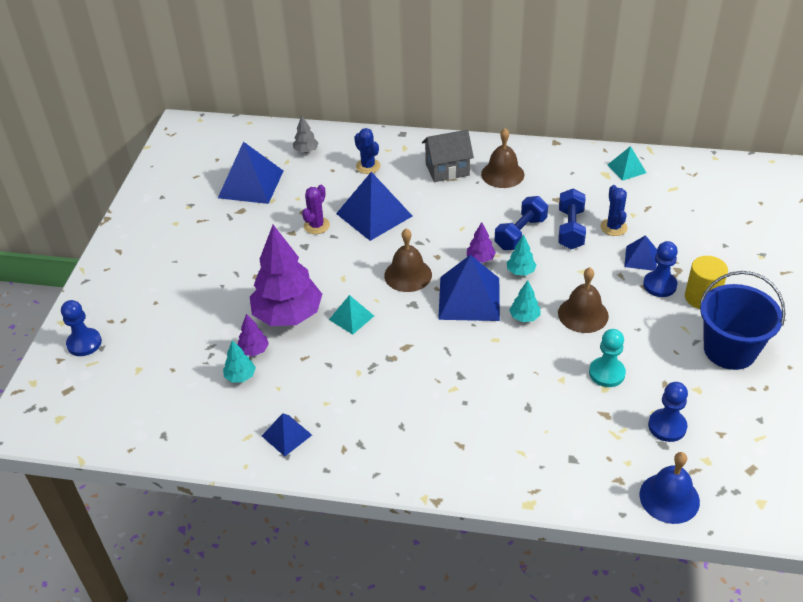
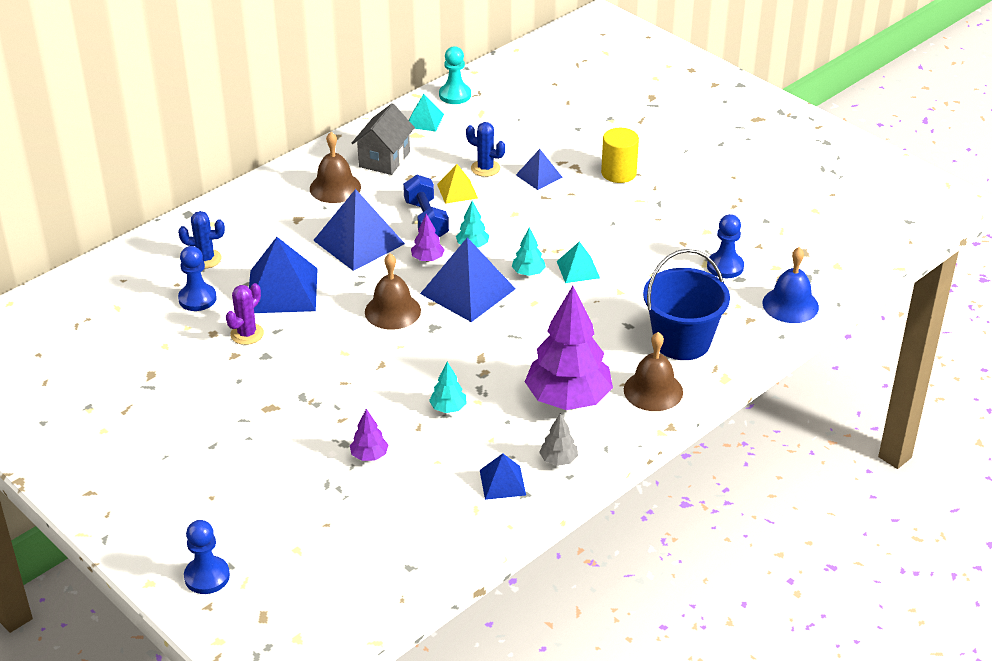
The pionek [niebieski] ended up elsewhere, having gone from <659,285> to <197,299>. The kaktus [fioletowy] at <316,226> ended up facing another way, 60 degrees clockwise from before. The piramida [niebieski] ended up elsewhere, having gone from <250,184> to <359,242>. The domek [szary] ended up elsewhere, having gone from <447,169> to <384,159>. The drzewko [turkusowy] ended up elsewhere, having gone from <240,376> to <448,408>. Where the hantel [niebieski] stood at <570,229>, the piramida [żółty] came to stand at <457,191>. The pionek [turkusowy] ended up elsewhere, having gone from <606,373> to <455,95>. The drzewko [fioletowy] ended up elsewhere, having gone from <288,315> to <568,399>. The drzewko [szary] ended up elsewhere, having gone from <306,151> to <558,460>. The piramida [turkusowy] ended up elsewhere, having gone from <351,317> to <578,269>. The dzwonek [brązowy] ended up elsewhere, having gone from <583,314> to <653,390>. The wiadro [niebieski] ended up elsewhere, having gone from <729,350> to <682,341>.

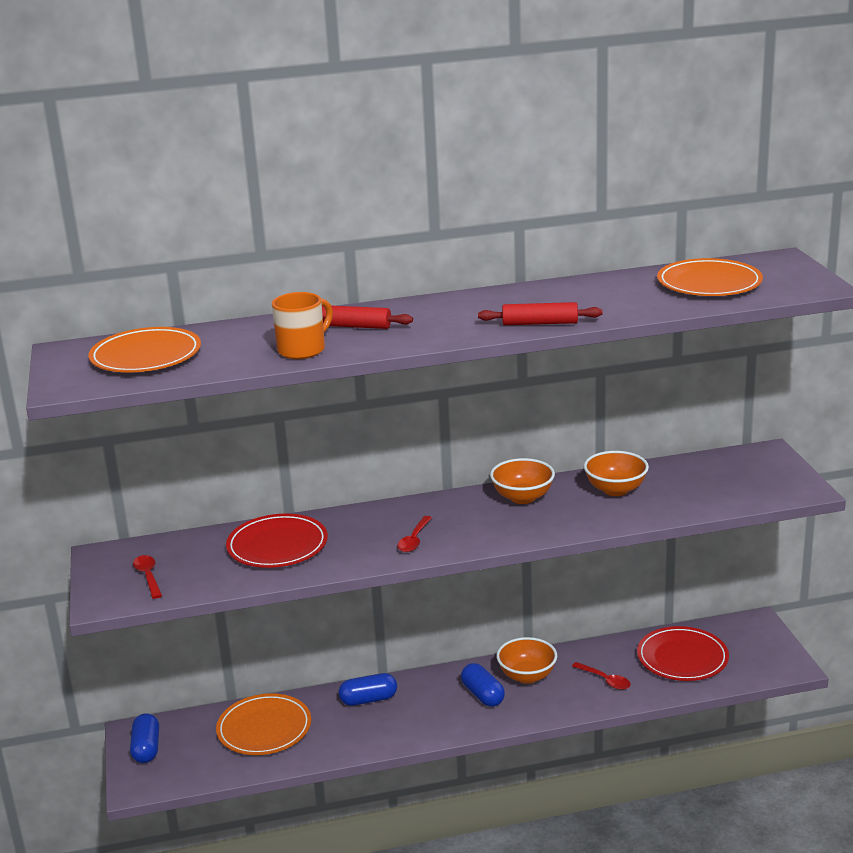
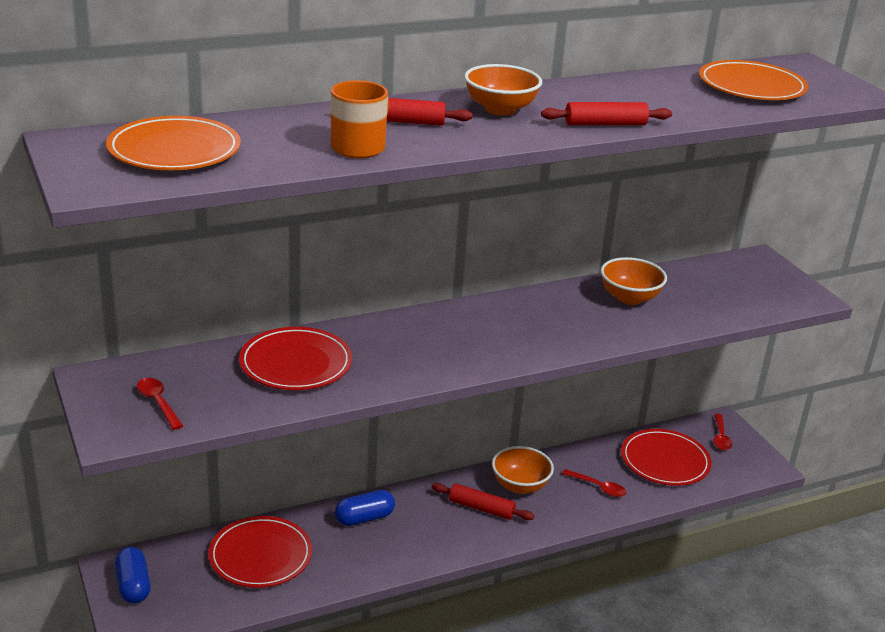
What was the talerz [pomarańczowy] at <264,728> turned into the talerz [czerwony] at <260,556>. Where the kapsułka [niebieski] stood at <483,695>, the wałek do ciasta [czerwony] came to stand at <481,508>. The miska [pomarańczowy] ended up elsewhere, having gone from <522,497> to <500,109>. The łyżka [czerwony] ended up elsewhere, having gone from <414,540> to <720,437>.

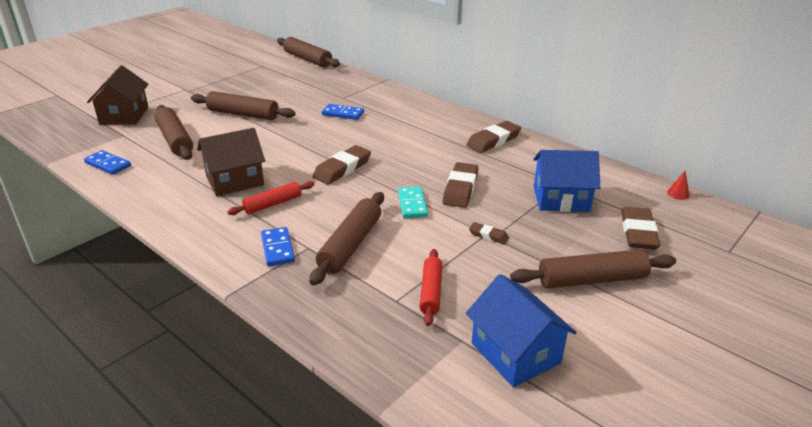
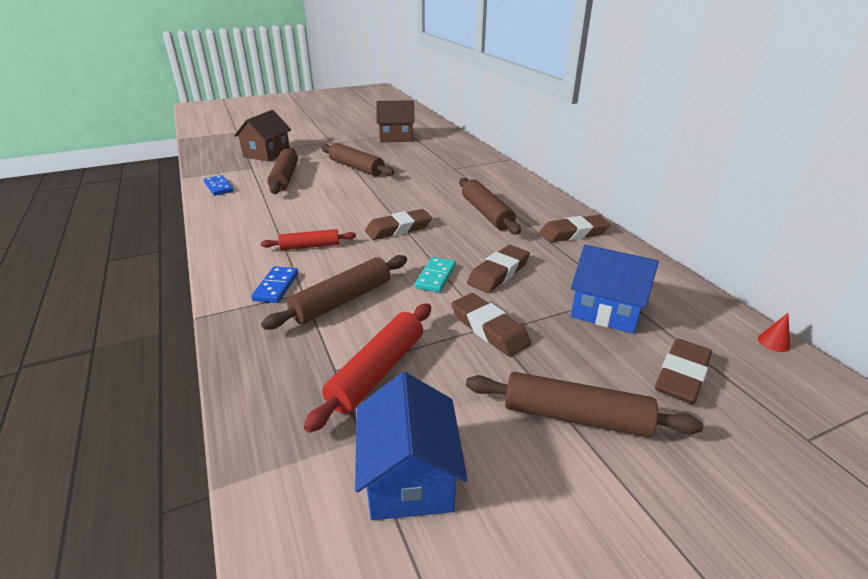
The size of the wałek do ciasta [czerwony] at <431,292> changed by a factor of 1.56. The domek [brązowy] ended up elsewhere, having gone from <235,180> to <396,137>. The size of the gumka do mazania [brązowy] at <488,235> changed by a factor of 1.91. The wałek do ciasta [brązowy] ended up elsewhere, having gone from <307,59> to <486,213>. The second view lost the kostka domina [niebieski] at <343,114>.

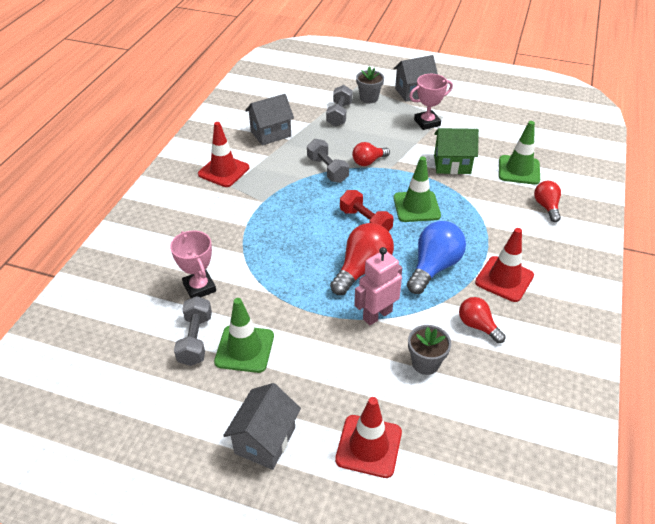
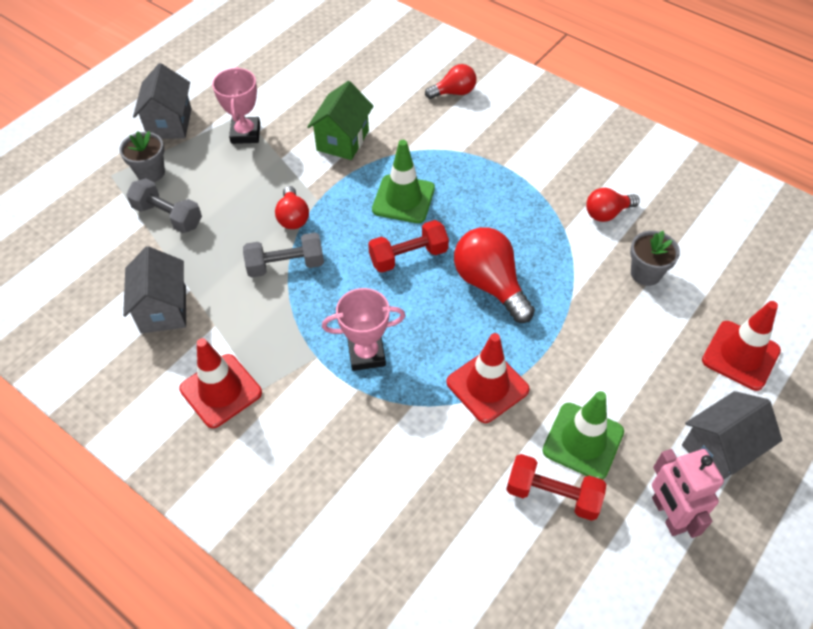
The puchar [różowy] ended up elsewhere, having gone from <199,287> to <366,354>. The żarówka [czerwony] at <546,207> ended up facing another way, 150 degrees clockwise from before. The pachołek [czerwony] ended up elsewhere, having gone from <504,279> to <487,386>. What was the hantel [szary] at <195,339> turned into the hantel [czerwony] at <552,495>. The robot [różowy] ended up elsewhere, having gone from <377,315> to <668,514>. The domek [szary] at <265,440> ended up facing another way, 75 degrees counterclockwise from before. The second view lost the żarówka [niebieski] at <434,267>. The second view lost the pachołek [zielony] at <519,170>.

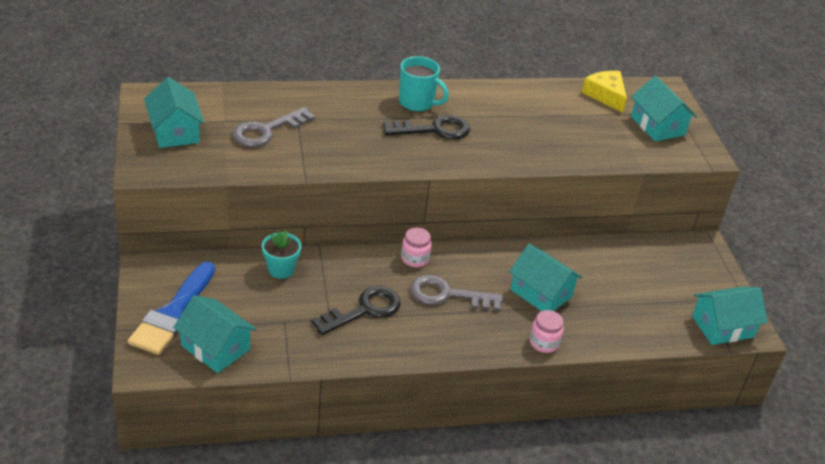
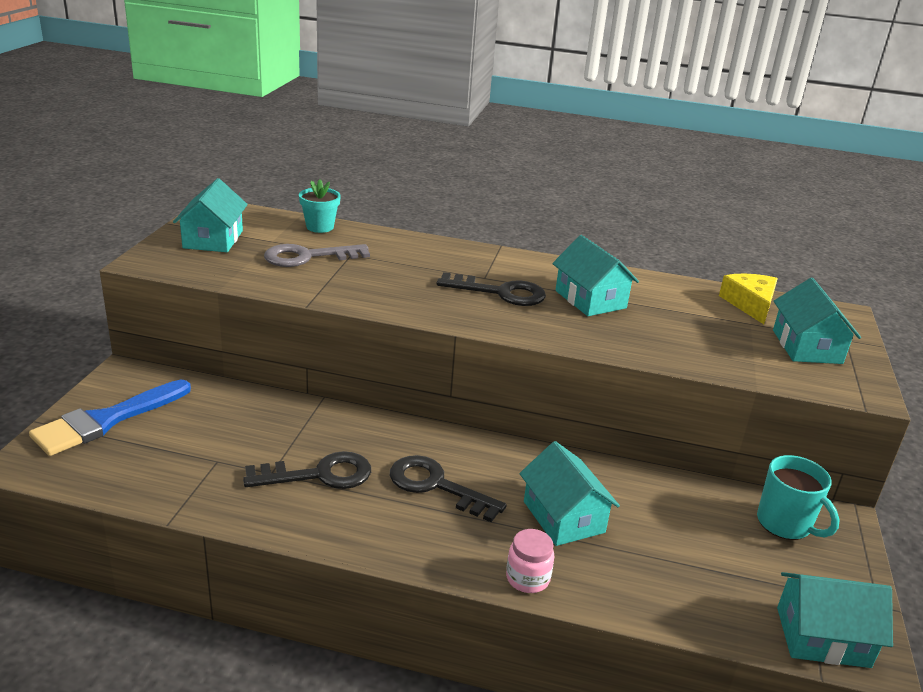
The doniczka [turkusowy] ended up elsewhere, having gone from <281,269> to <320,227>. What was the klucz [szary] at <447,295> turned into the klucz [czarny] at <436,486>. The domek [turkusowy] ended up elsewhere, having gone from <215,347> to <590,299>. The kubek [turkusowy] ended up elsewhere, having gone from <417,103> to <785,524>. The second view lost the słoik [różowy] at <415,259>.

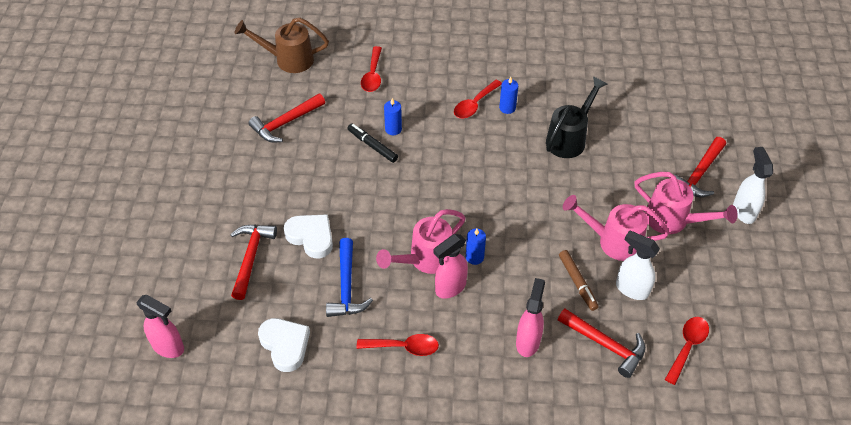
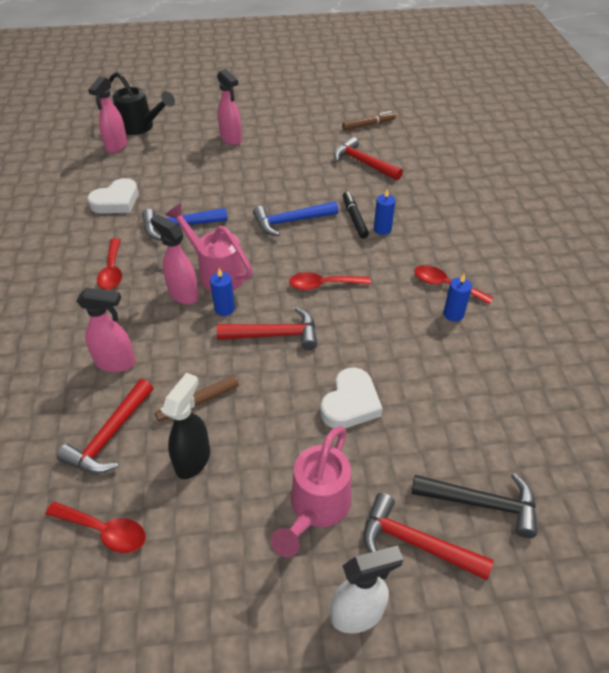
The konewka [czarny] ended up elsewhere, having gone from <569,138> to <141,127>. What was the spryskiwacz [biały] at <631,289> turned into the spryskiwacz [czarny] at <193,460>. The second view gained the spryskiwacz [różowy] at <231,139>. The młotek [czerwony] ended up elsewhere, having gone from <251,257> to <275,335>. The second view gained the młotek [niebieski] at <290,222>. The łyżka [czerwony] ended up elsewhere, having gone from <373,75> to <323,285>. The serce [biały] ended up elsewhere, having gone from <311,237> to <350,403>. The second view gained the flamaster [brązowy] at <368,125>. The flamaster [czarny] at <372,146> ended up facing another way, 45 degrees counterclockwise from before. The second view gained the młotek [czarny] at <482,503>. The second view lost the konewka [brązowy] at <288,59>. The second view lost the konewka [różowy] at <612,241>.

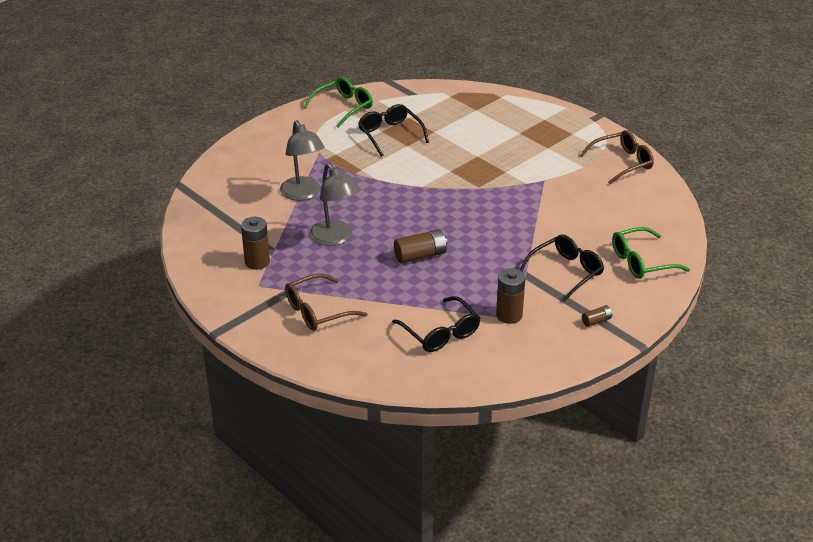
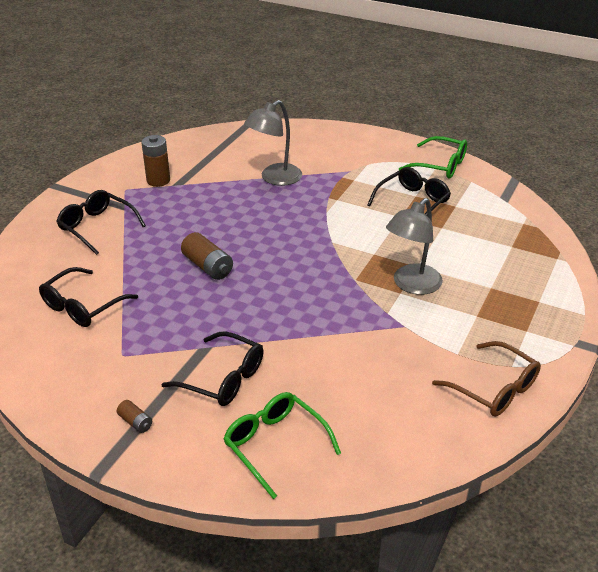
What was the okulary [brązowy] at <318,311> turned into the okulary [czarny] at <97,227>. The lampka [szary] ended up elsewhere, having gone from <335,238> to <411,285>. The second view lost the bateria [brązowy] at <509,315>.

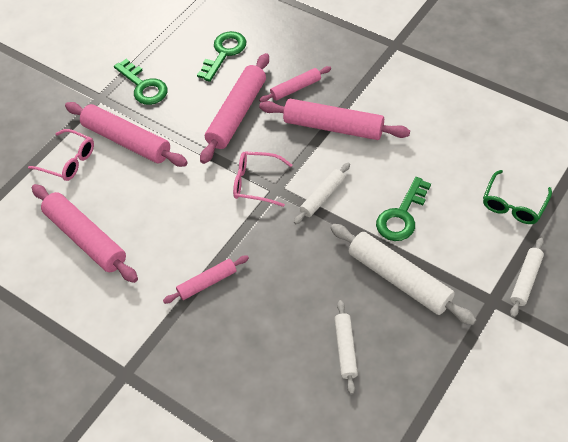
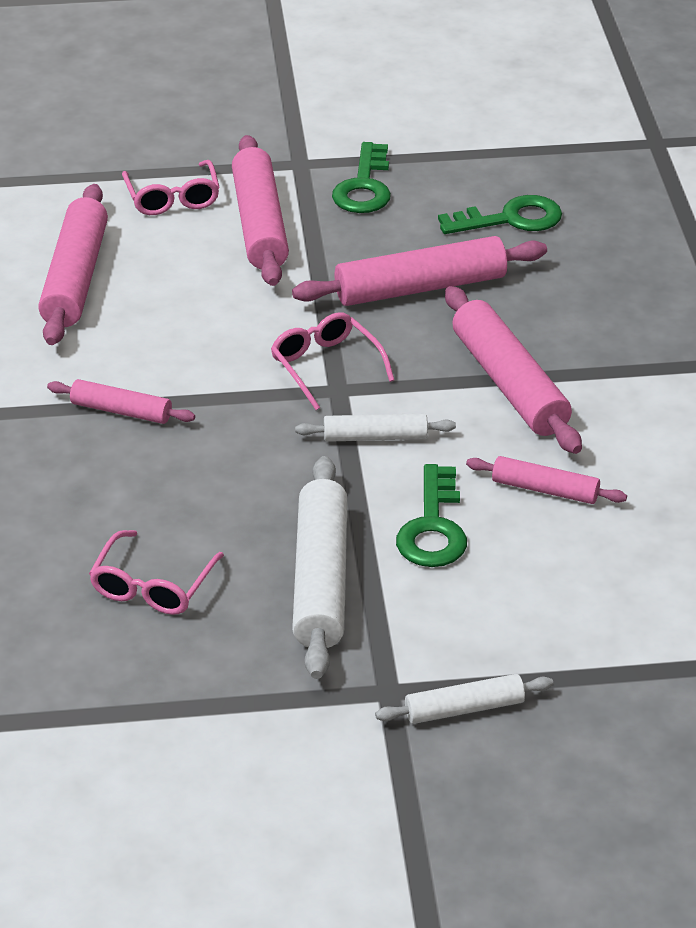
Where the wałek do ciasta [biały] stood at <345,349>, the okulary [różowy] came to stand at <152,586>. The klucz [zielony] at <402,215> ended up facing another way, 75 degrees counterclockwise from before. The wałek do ciasta [różowy] ended up elsewhere, having gone from <296,88> to <545,490>. The second view lost the okulary [zielony] at <513,204>.

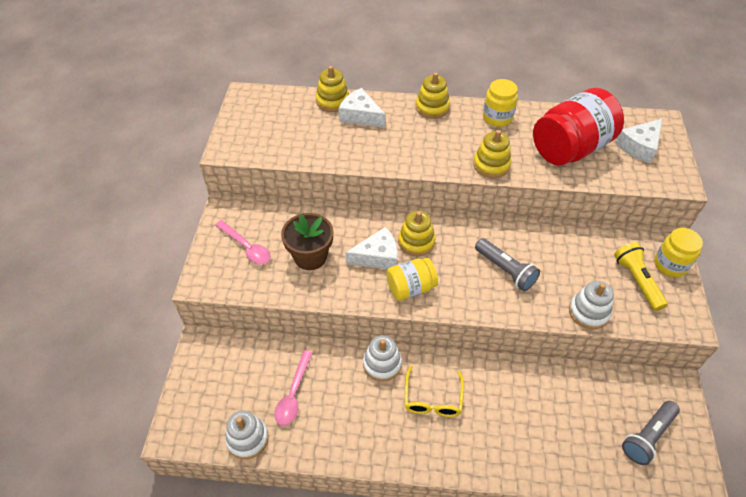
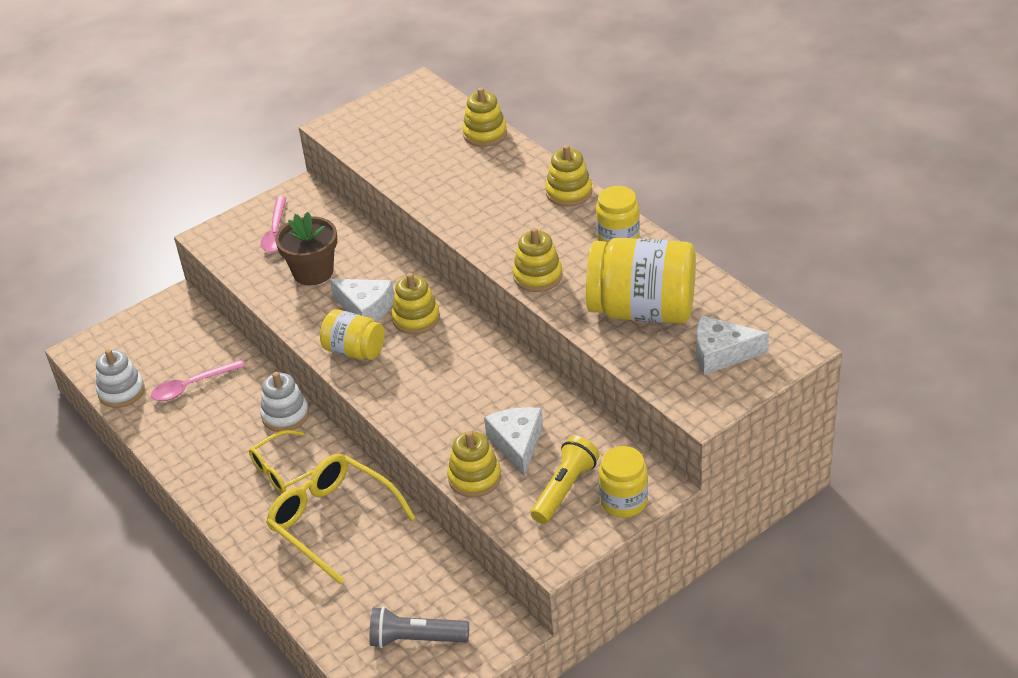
The second view gained the okulary [żółty] at <333,521>. What was the zabawka nakładanka [biały] at <588,312> turned into the zabawka nakładanka [żółty] at <474,478>. The ser [biały] ended up elsewhere, having gone from <360,115> to <517,444>. What was the słoik [czerwony] at <570,148> turned into the słoik [żółty] at <642,310>. The second view lost the latarka [szary] at <505,270>.

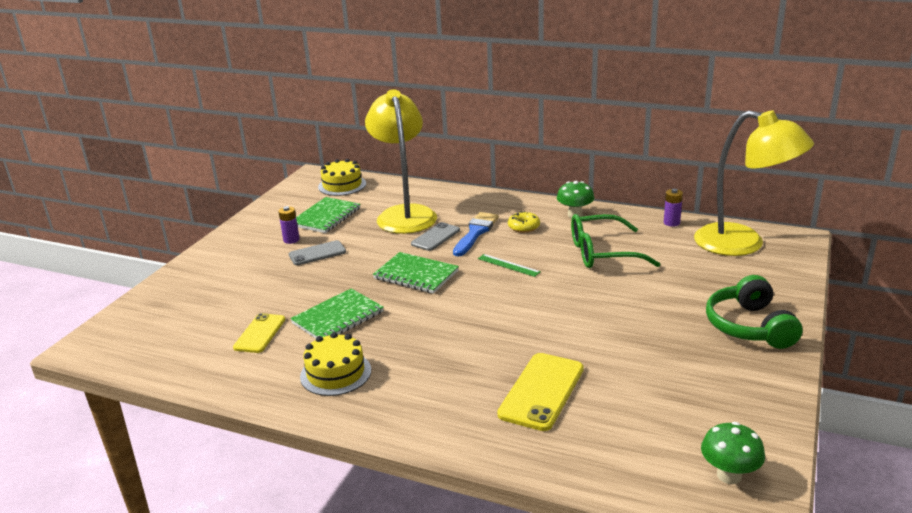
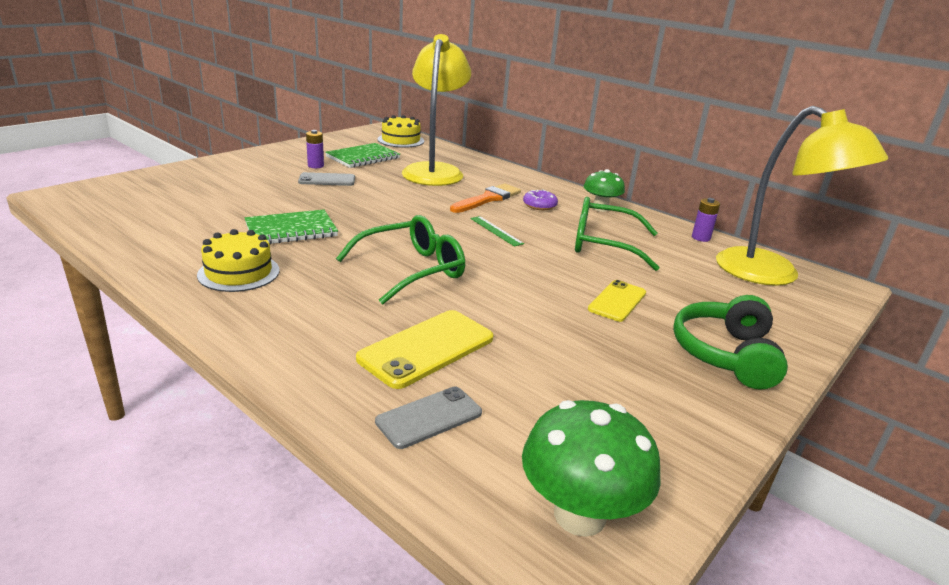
The second view gained the okulary [zielony] at <412,270>. The telefon [szary] ended up elsewhere, having gone from <435,237> to <429,417>. What was the pędzel [niebieski] at <475,233> turned into the pędzel [pomarańczowy] at <488,199>. The size of the grzyb [zielony] at <729,475> changed by a factor of 1.51. What was the donut [żółty] at <523,227> turned into the donut [fioletowy] at <539,205>. The telefon [żółty] ended up elsewhere, having gone from <259,333> to <617,301>. The second view lost the zeszyt [zielony] at <416,275>.

